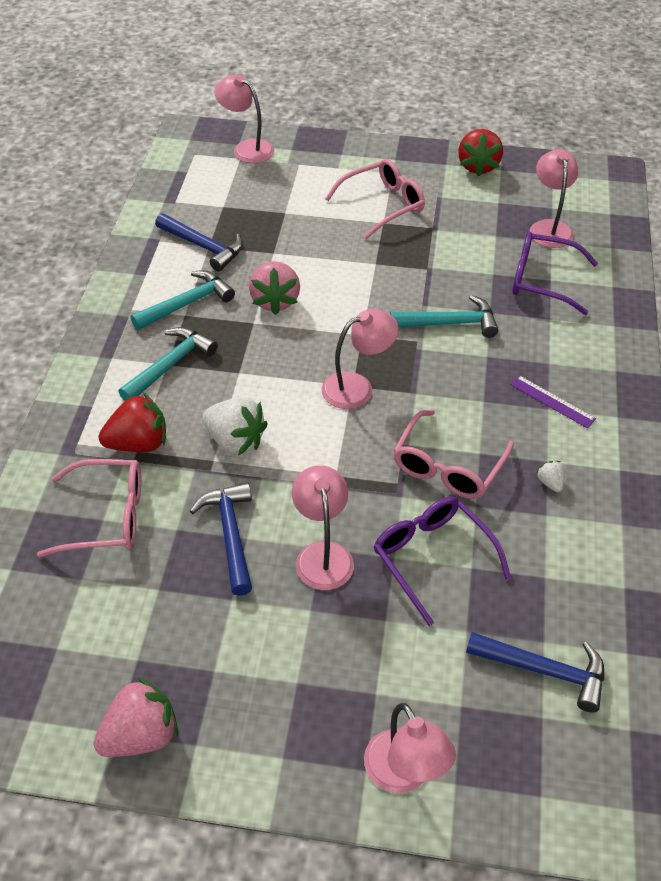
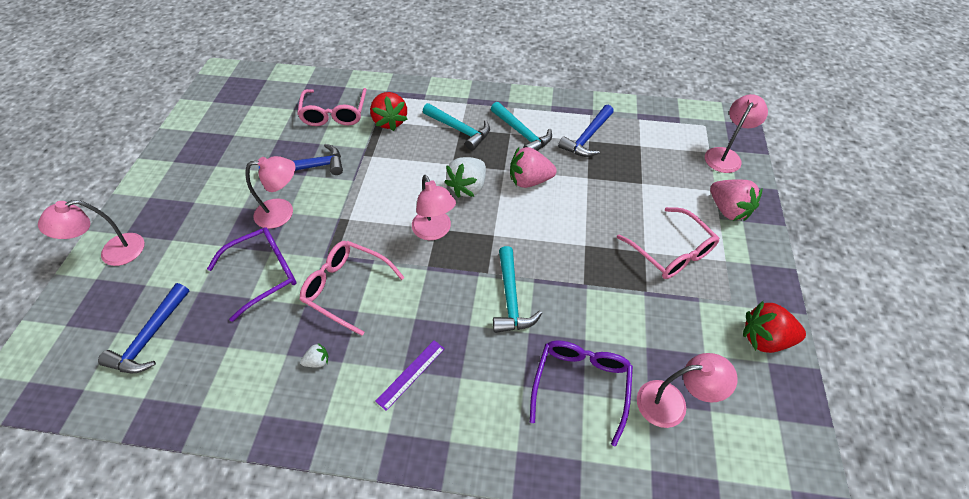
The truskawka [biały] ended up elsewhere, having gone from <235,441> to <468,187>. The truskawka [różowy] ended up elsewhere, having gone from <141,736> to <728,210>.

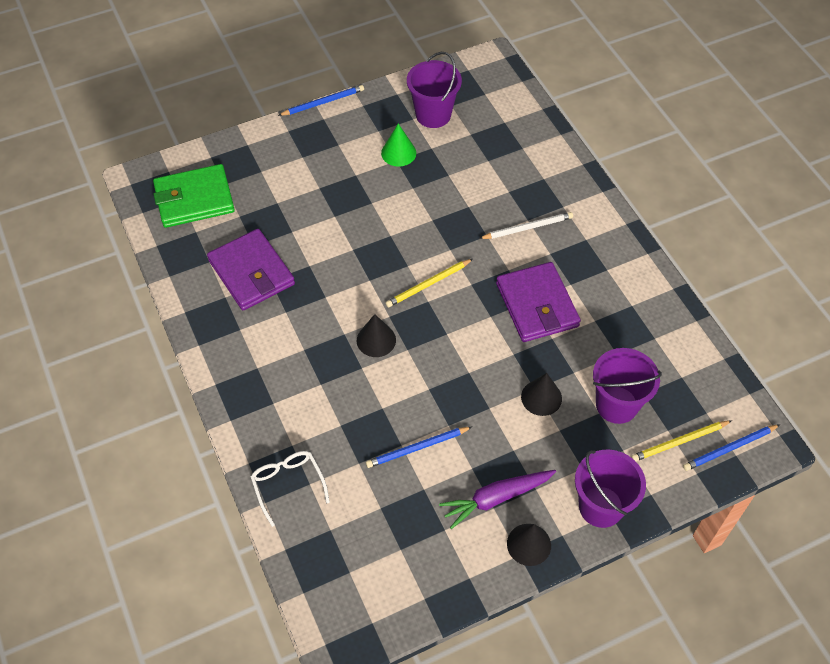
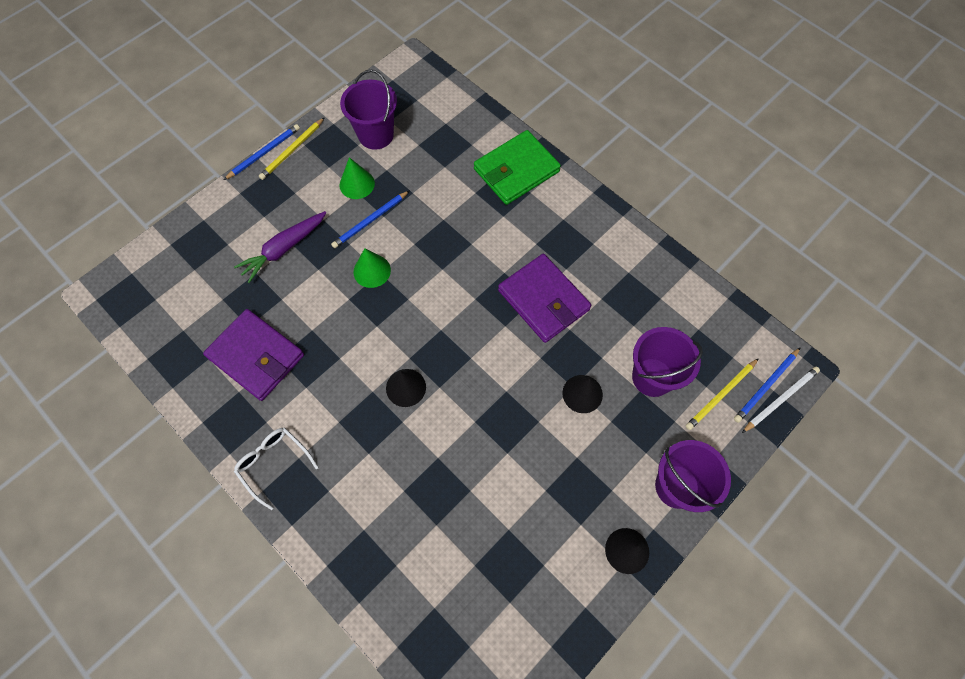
The marchewka [fioletowy] ended up elsewhere, having gone from <496,498> to <283,249>. The okulary [biały] ended up elsewhere, having gone from <288,485> to <274,464>. The ołówek [żółty] ended up elsewhere, having gone from <428,284> to <292,150>. The ołówek [niebieski] ended up elsewhere, having gone from <417,448> to <370,221>. The second view gained the stożek [zielony] at <372,271>. The portfel [zielony] ended up elsewhere, having gone from <194,199> to <516,170>. The ołówek [biały] ended up elsewhere, having gone from <527,227> to <780,399>.

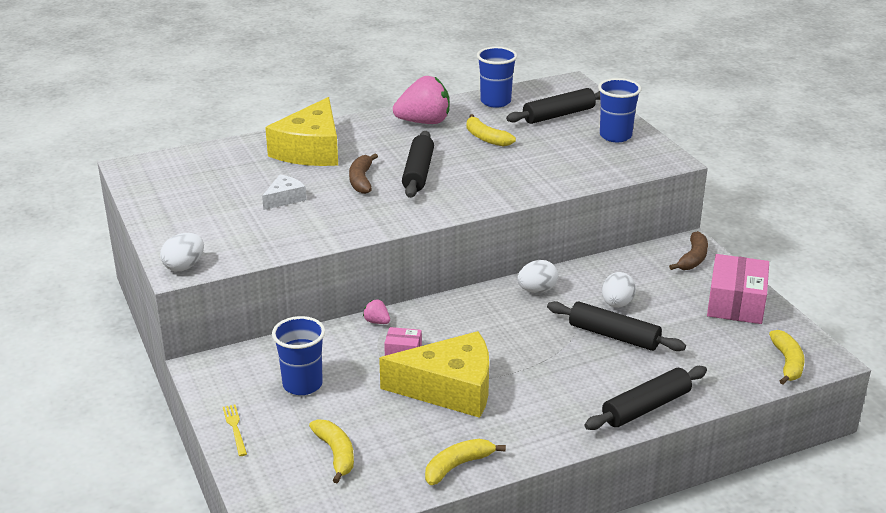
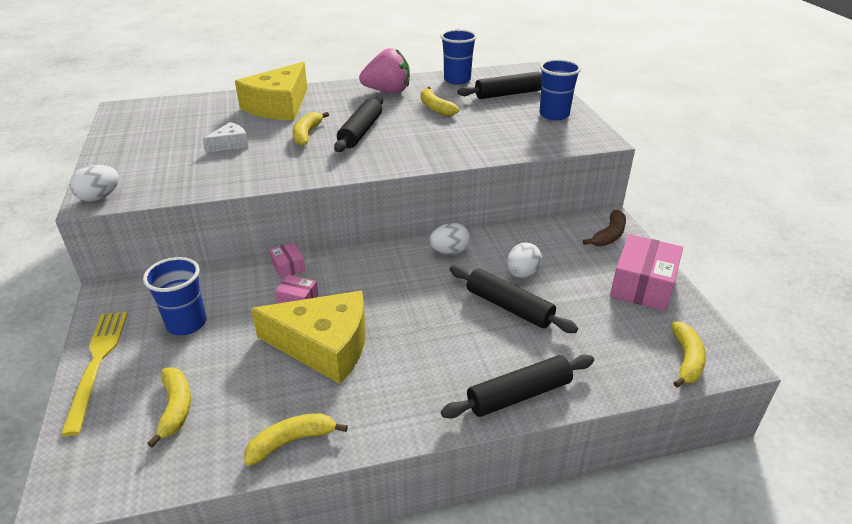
The size of the widelec [żółty] at <235,428> changed by a factor of 2.04. Where the truskawka [różowy] stood at <377,322>, the pudełko [różowy] came to stand at <288,267>. What was the banan [brązowy] at <361,180> turned into the banan [żółty] at <307,134>.

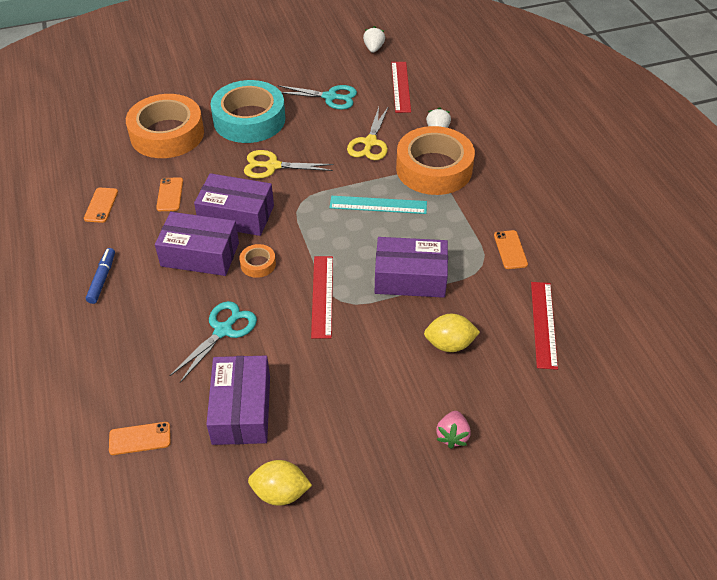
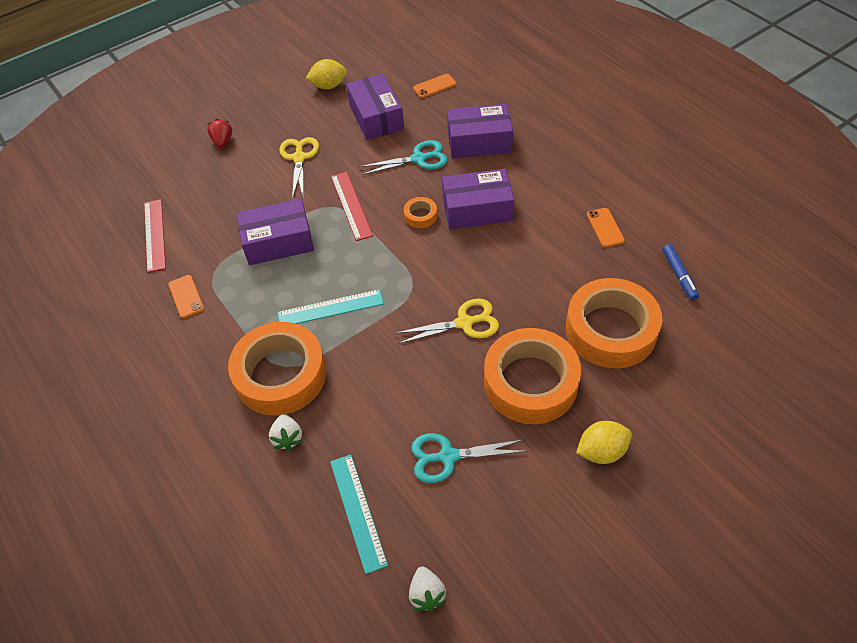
What was the truskawka [różowy] at <452,436> turned into the truskawka [czerwony] at <223,141>. The nożyczki [żółty] ended up elsewhere, having gone from <370,143> to <299,158>. What was the linijka [czerwony] at <401,86> turned into the linijka [turkusowy] at <357,512>. The nożyczki [turkusowy] at <223,330> ended up facing another way, 120 degrees counterclockwise from before. The pudełko [fioletowy] ended up elsewhere, having gone from <236,215> to <479,142>. What was the taśma klejąca [turkusowy] at <249,119> turned into the taśma klejąca [pomarańczowy] at <530,382>. The cytryna [żółty] ended up elsewhere, having gone from <449,344> to <601,451>. The flamaster [niebieski] ended up elsewhere, having gone from <102,279> to <679,275>. The second view lost the telefon [pomarańczowy] at <170,194>.

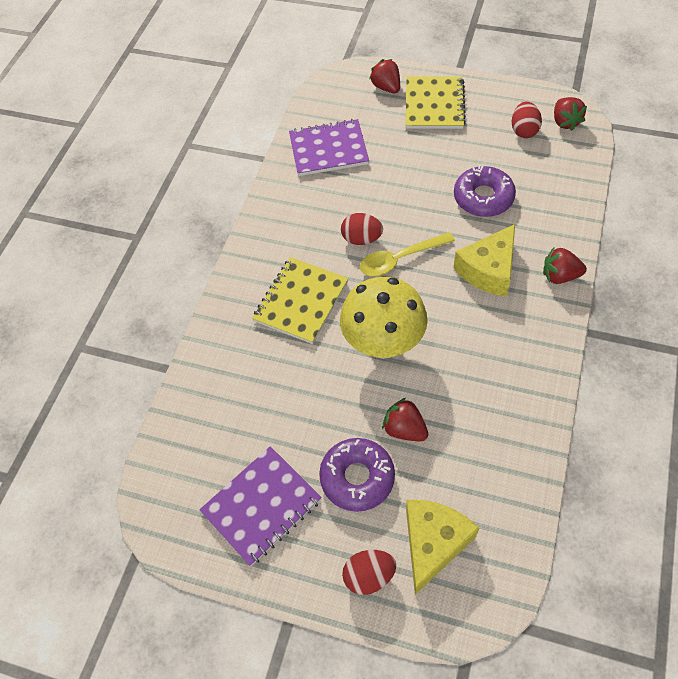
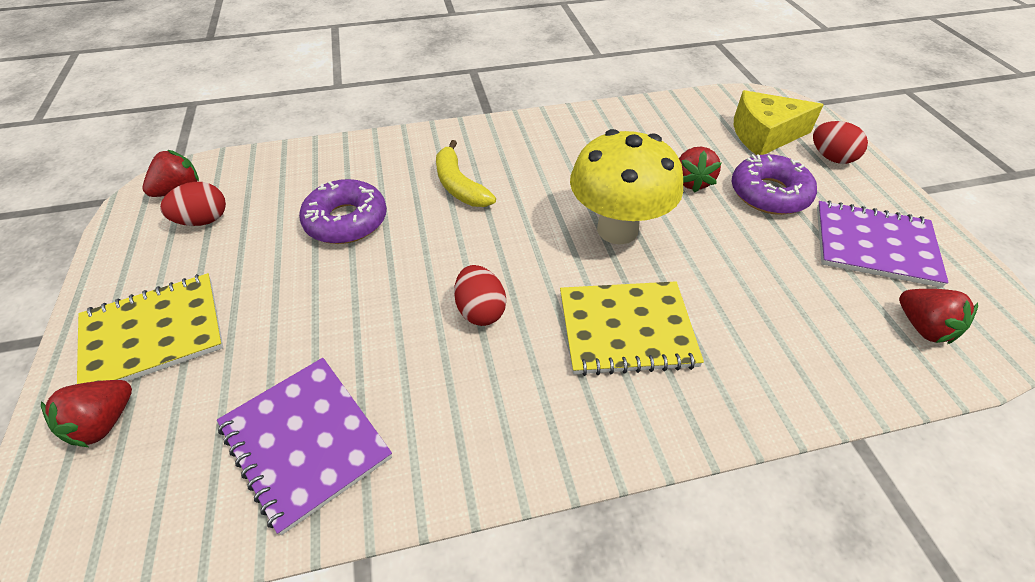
Where the ser [żółty] stood at <488,270>, the banan [żółty] came to stand at <459,185>. The truskawka [czerwony] ended up elsewhere, having gone from <560,276> to <923,327>. The second view lost the łyżka [żółty] at <400,259>.

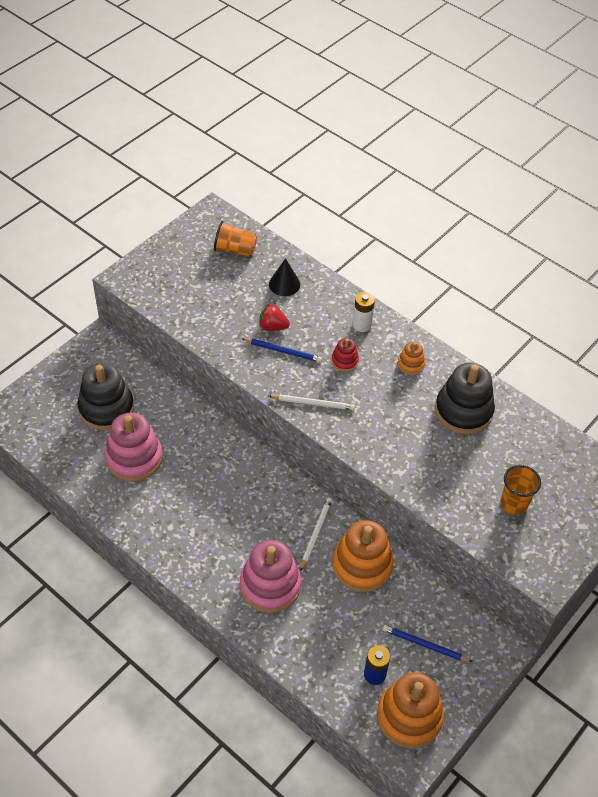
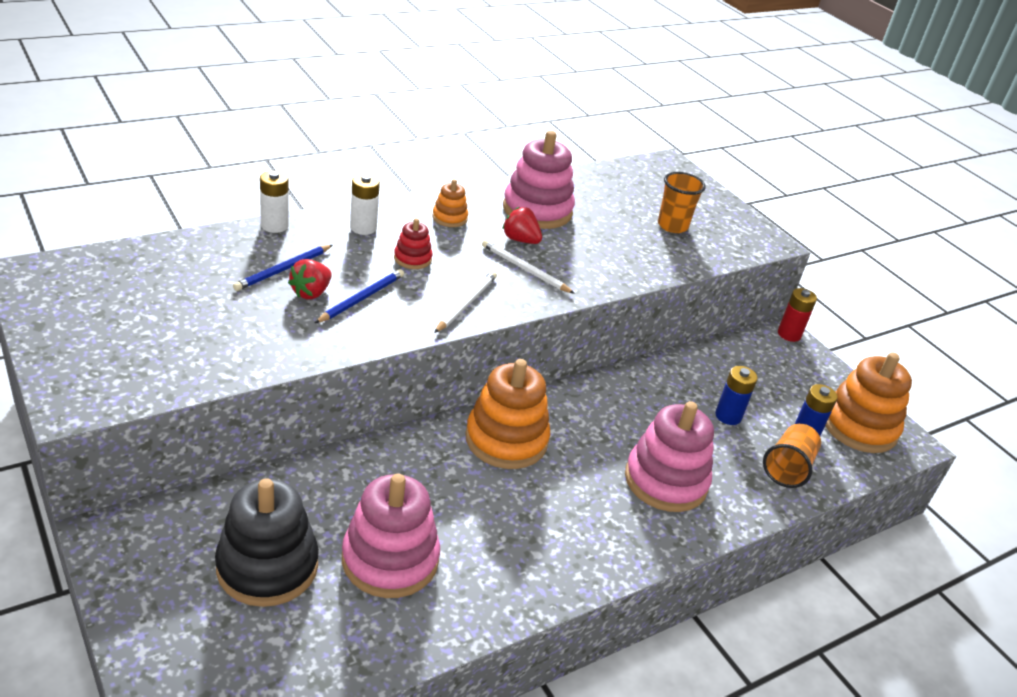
The ołówek [niebieski] ended up elsewhere, having gone from <424,645> to <283,270>. The second view gained the bateria [biały] at <274,226>. The zabawka nakładanka [pomarańczowy] ended up elsewhere, having gone from <362,565> to <506,440>. The ołówek [biały] ended up elsewhere, having gone from <315,533> to <525,269>. The second view gained the truskawka [czerwony] at <520,240>. What was the zabawka nakładanka [czarny] at <463,411> turned into the zabawka nakładanka [różowy] at <537,210>. The second view gained the bateria [niebieski] at <728,416>. The szklanka [pomarańczowy] ended up elsewhere, having gone from <235,250> to <788,468>. The second view gained the bateria [czerwony] at <789,334>. The second view lost the stożek [czarny] at <284,284>.

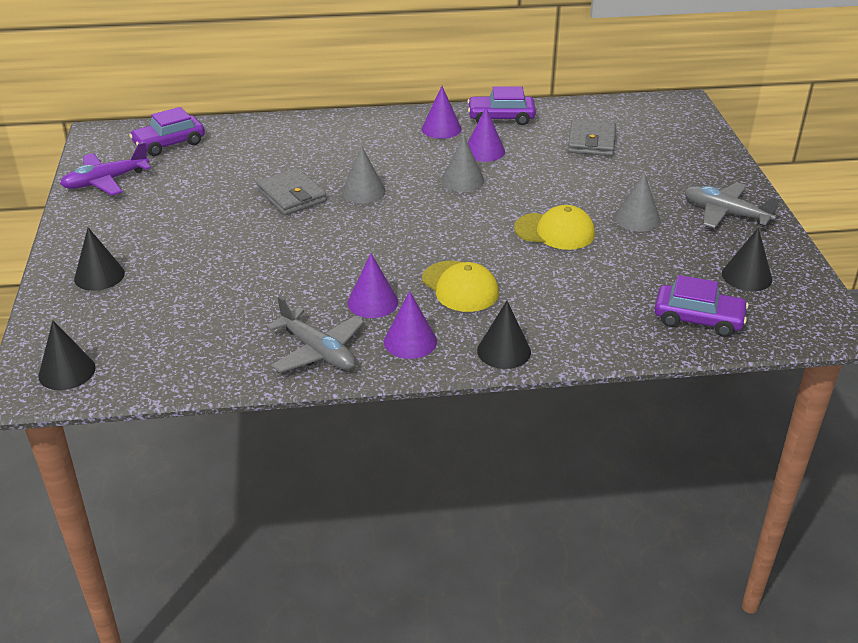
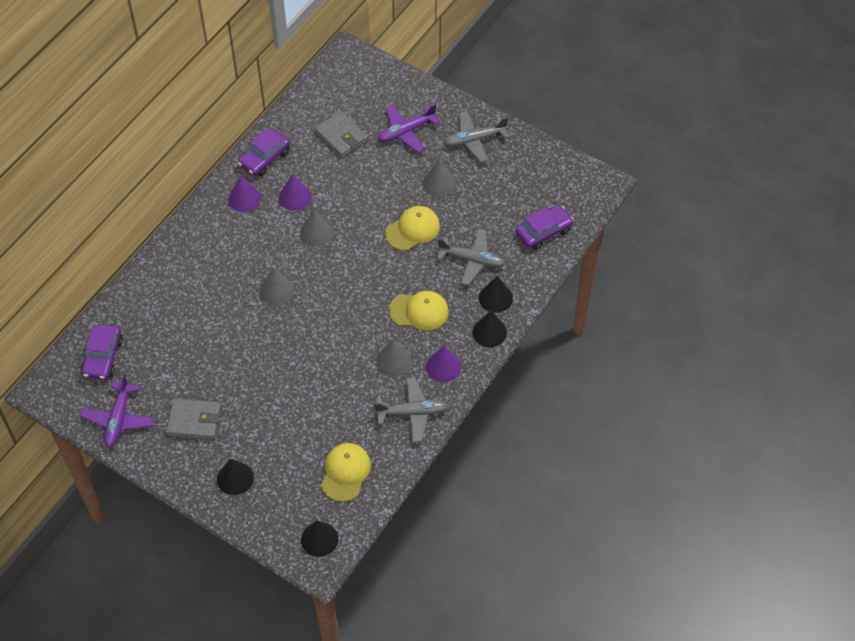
The portfel [szary] ended up elsewhere, having gone from <291,196> to <194,421>. The second view gained the czapka [żółty] at <345,472>. What was the stożek [fioletowy] at <372,302> turned into the stożek [szary] at <393,360>. The second view gained the samolot [fioletowy] at <406,132>. The second view gained the samolot [szary] at <472,260>. The stożek [czarny] ended up elsewhere, having gone from <746,276> to <495,298>.

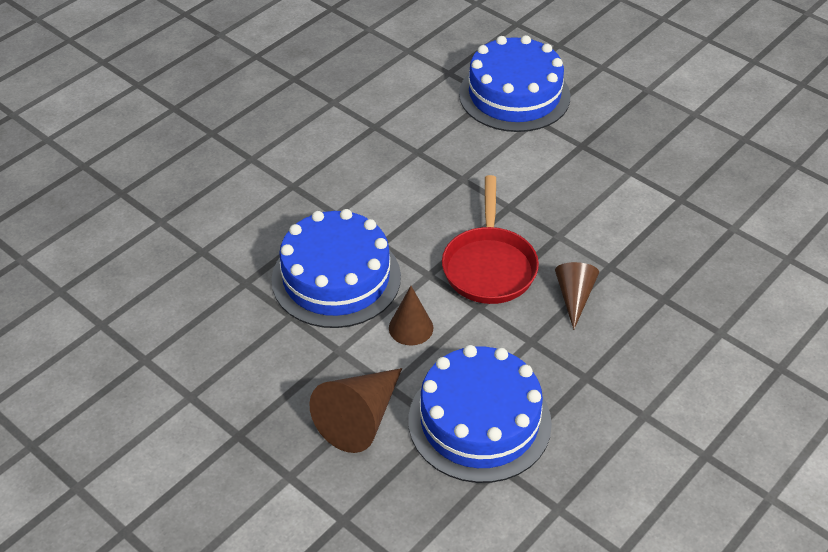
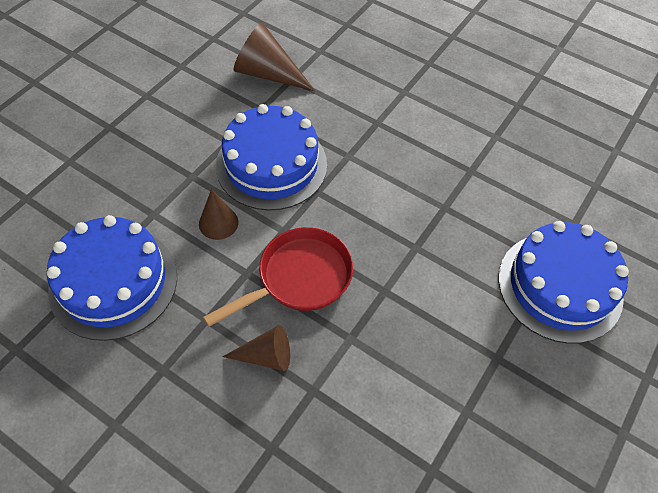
The patelnia [czerwony] at <489,266> ended up facing another way, 150 degrees clockwise from before. The stożek [brązowy] ended up elsewhere, having gone from <360,418> to <267,73>.

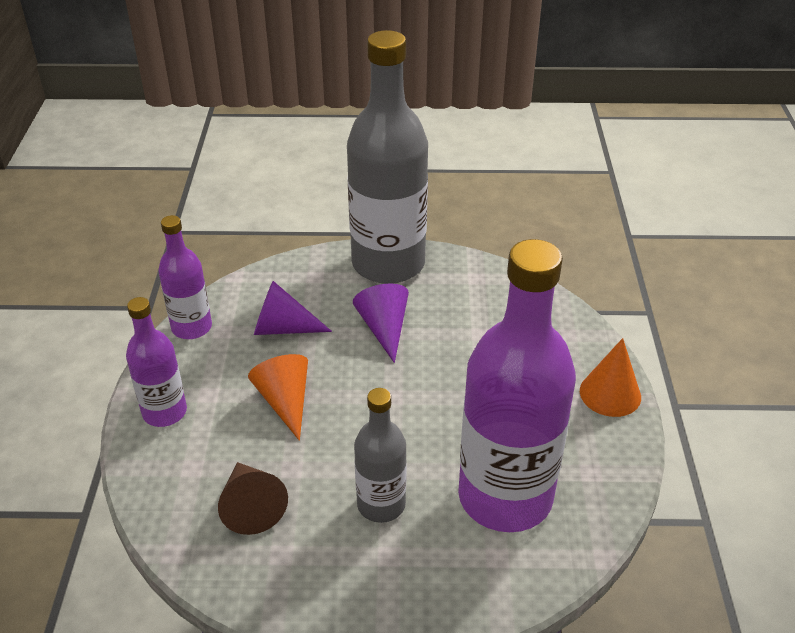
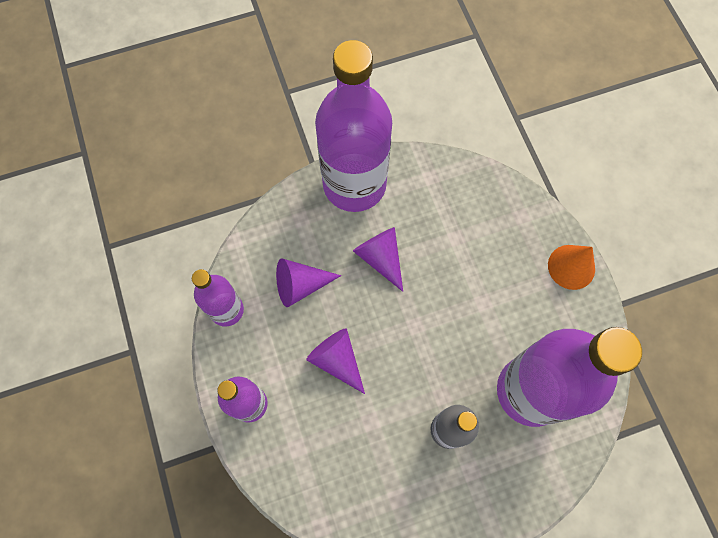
What was the stożek [pomarańczowy] at <285,401> turned into the stożek [fioletowy] at <337,360>. What was the butelka [szary] at <388,264> turned into the butelka [fioletowy] at <354,184>. The second view lost the stożek [brązowy] at <251,506>.

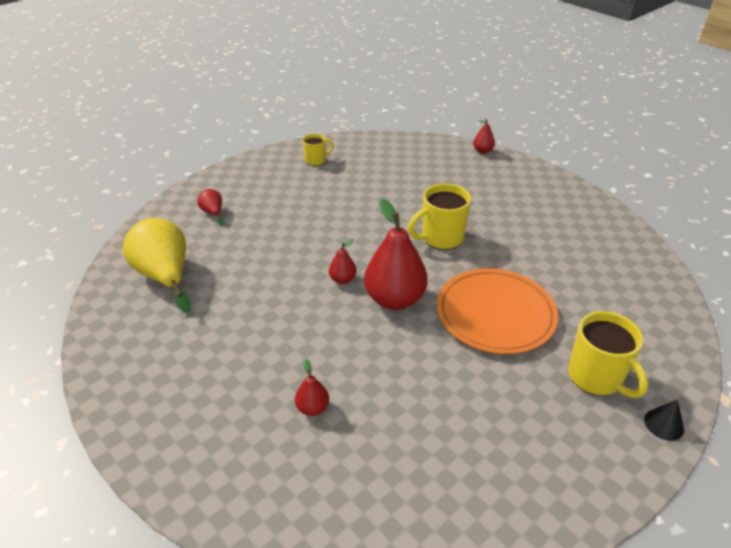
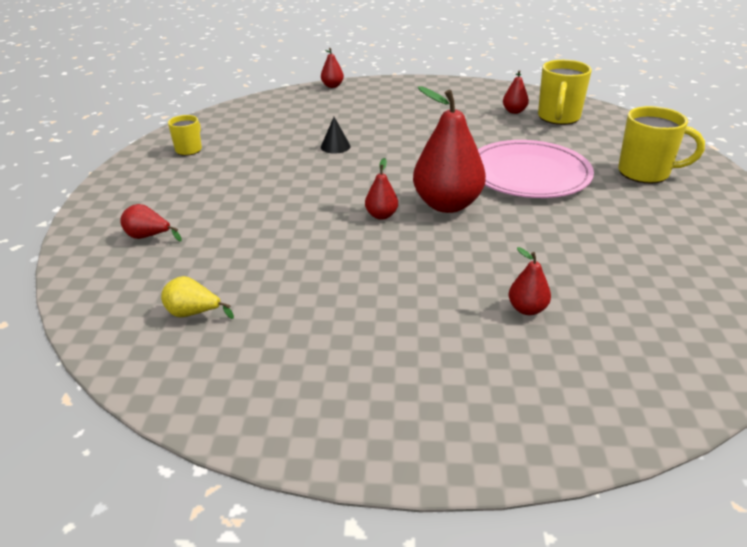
The size of the gruszka [żółty] at <165,276> changed by a factor of 0.46. The stożek [czarny] ended up elsewhere, having gone from <664,424> to <335,146>. What was the talerz [pomarańczowy] at <495,313> turned into the talerz [różowy] at <528,174>. The second view gained the gruszka [czerwony] at <514,111>. The kubek [żółty] ended up elsewhere, having gone from <441,238> to <558,118>.

